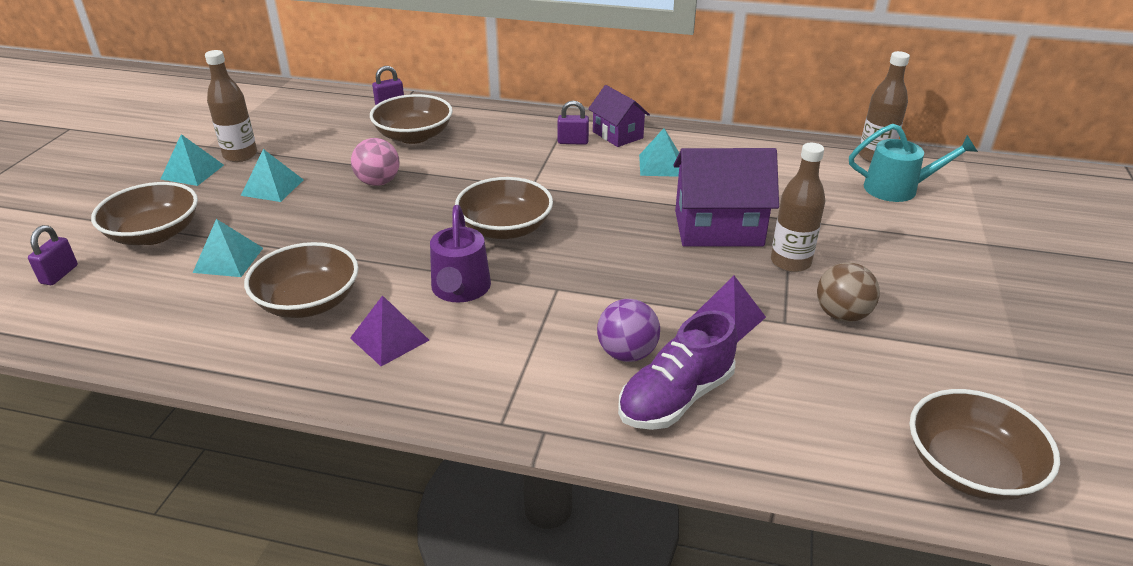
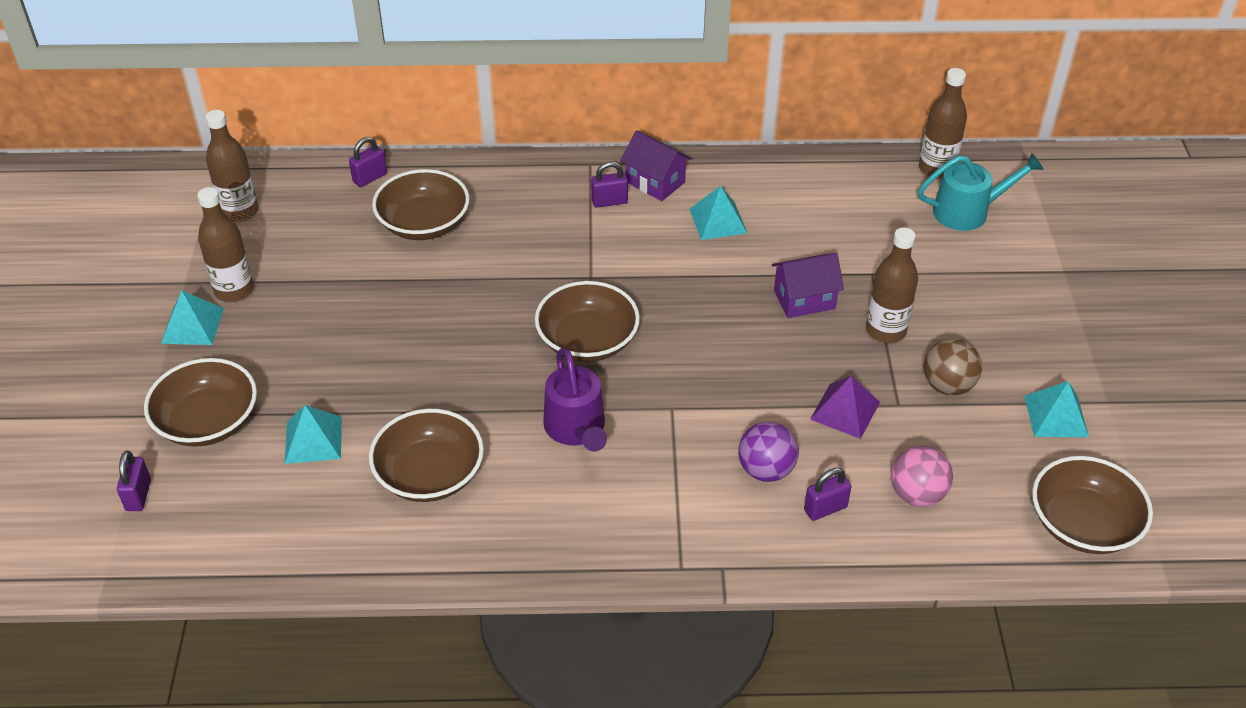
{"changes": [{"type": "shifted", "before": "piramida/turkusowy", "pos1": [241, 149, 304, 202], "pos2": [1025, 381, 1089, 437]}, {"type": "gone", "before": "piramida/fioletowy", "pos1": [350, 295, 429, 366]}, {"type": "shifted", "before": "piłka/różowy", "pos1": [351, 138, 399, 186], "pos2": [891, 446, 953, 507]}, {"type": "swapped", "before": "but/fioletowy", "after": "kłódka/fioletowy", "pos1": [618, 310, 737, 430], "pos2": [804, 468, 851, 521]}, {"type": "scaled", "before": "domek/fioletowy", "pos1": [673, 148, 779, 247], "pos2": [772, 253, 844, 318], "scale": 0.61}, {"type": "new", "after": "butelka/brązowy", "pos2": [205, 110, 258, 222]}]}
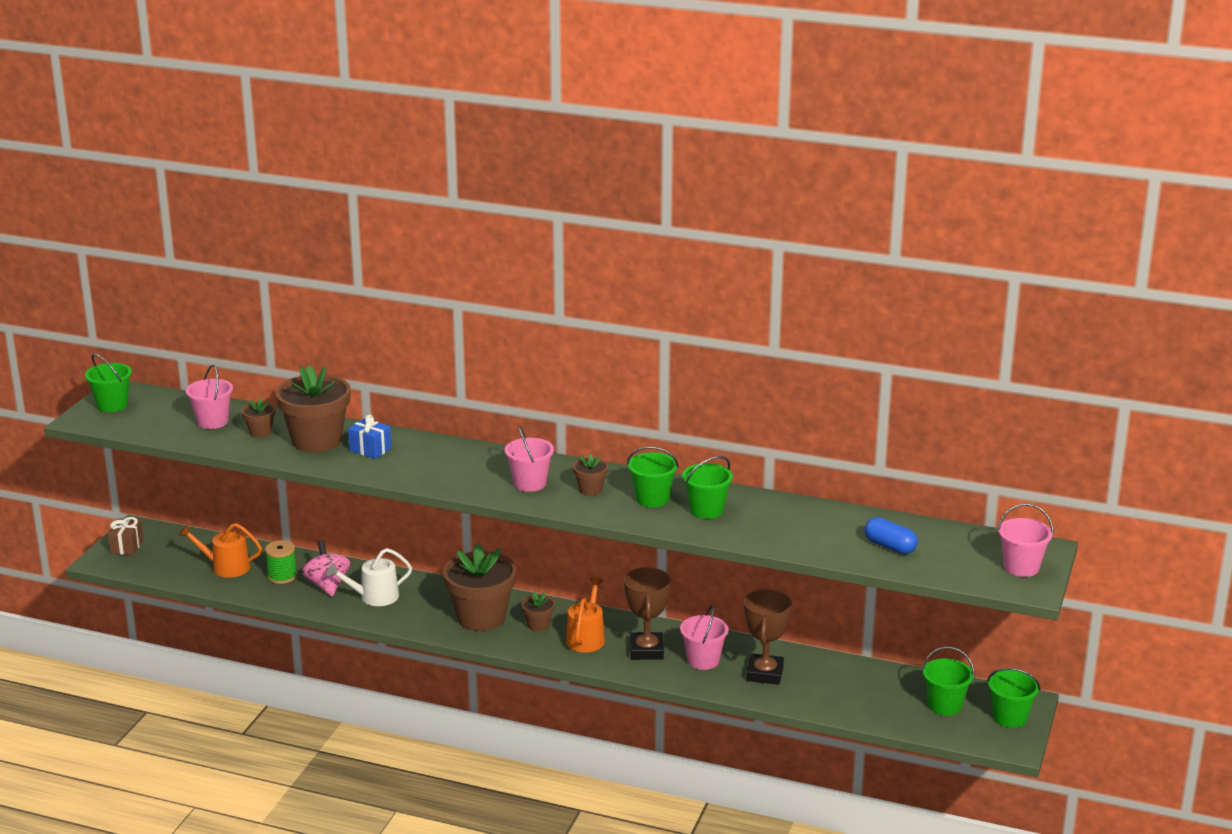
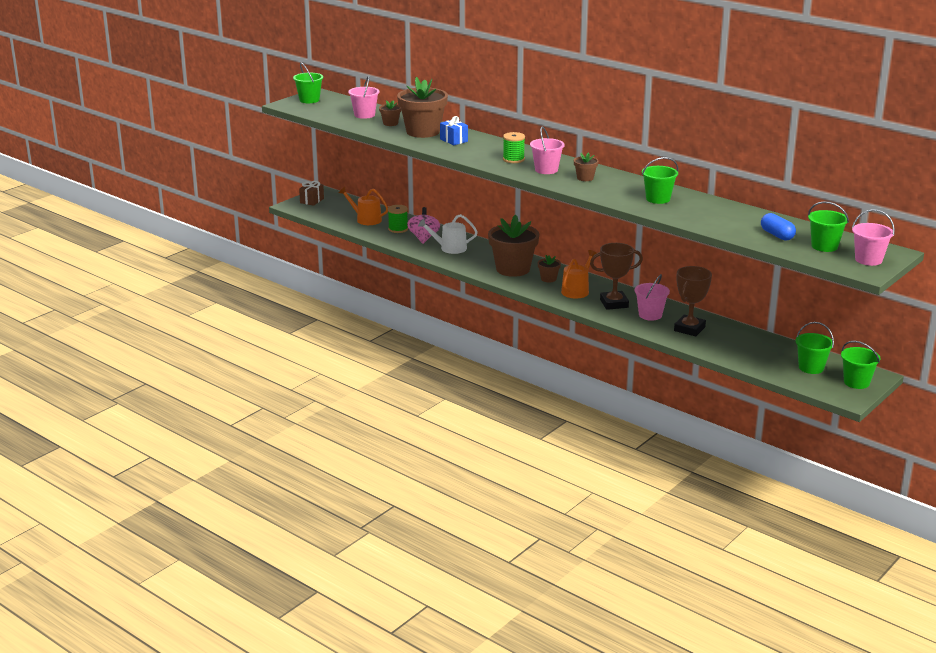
{"changes": [{"type": "rotated", "before": "puchar/brązowy", "pos1": [624, 567, 671, 660], "pos2": [590, 243, 643, 310], "turn": 60}, {"type": "shifted", "before": "wiadro/zielony", "pos1": [627, 446, 679, 507], "pos2": [808, 201, 849, 252]}, {"type": "new", "after": "szpulka/zielony", "pos2": [503, 132, 525, 163]}]}
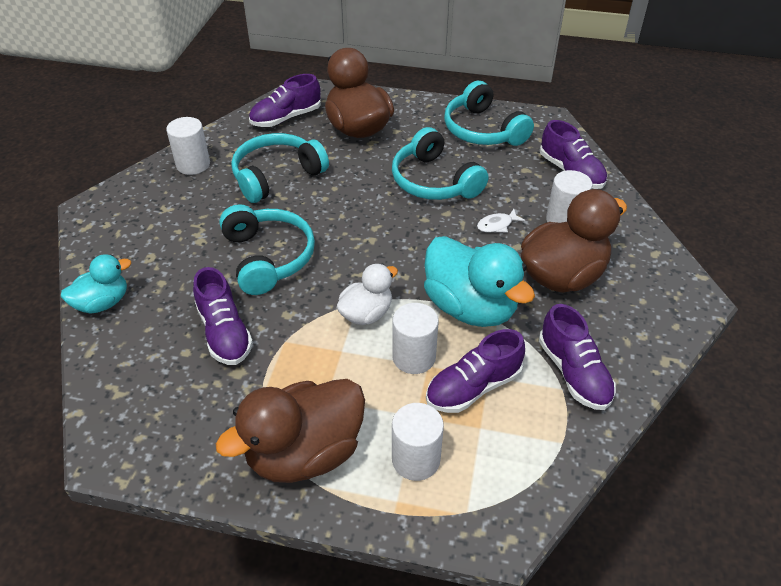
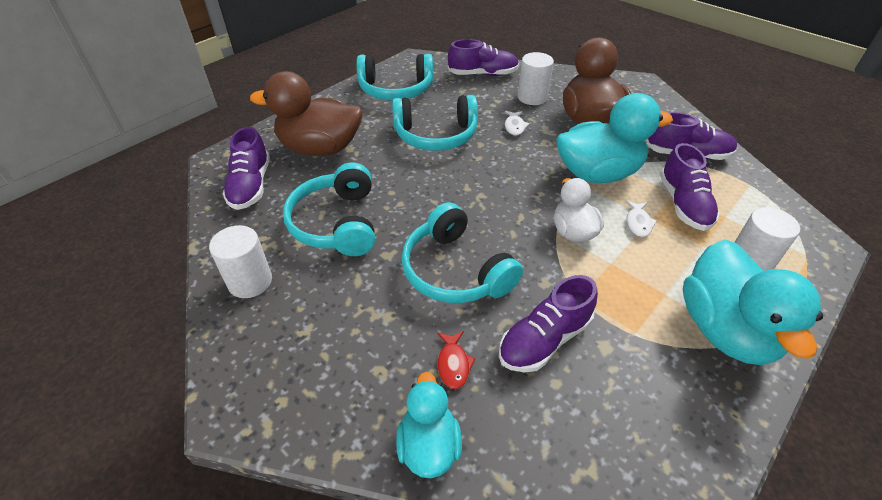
{"changes": [{"type": "rotated", "before": "but/fioletowy", "pos1": [193, 267, 253, 365], "pos2": [499, 275, 598, 372], "turn": 135}, {"type": "repainted", "before": "kaczka/brązowy", "after": "kaczka/turkusowy", "pos1": [216, 379, 365, 483], "pos2": [683, 239, 823, 365]}, {"type": "rotated", "before": "słuchawki/turkusowy", "pos1": [219, 204, 315, 295], "pos2": [401, 202, 523, 303], "turn": -135}, {"type": "swapped", "before": "walec/biały", "after": "ryba/biały", "pos1": [392, 303, 439, 374], "pos2": [625, 200, 657, 237]}, {"type": "new", "after": "ryba/czerwony", "pos2": [437, 331, 475, 389]}]}
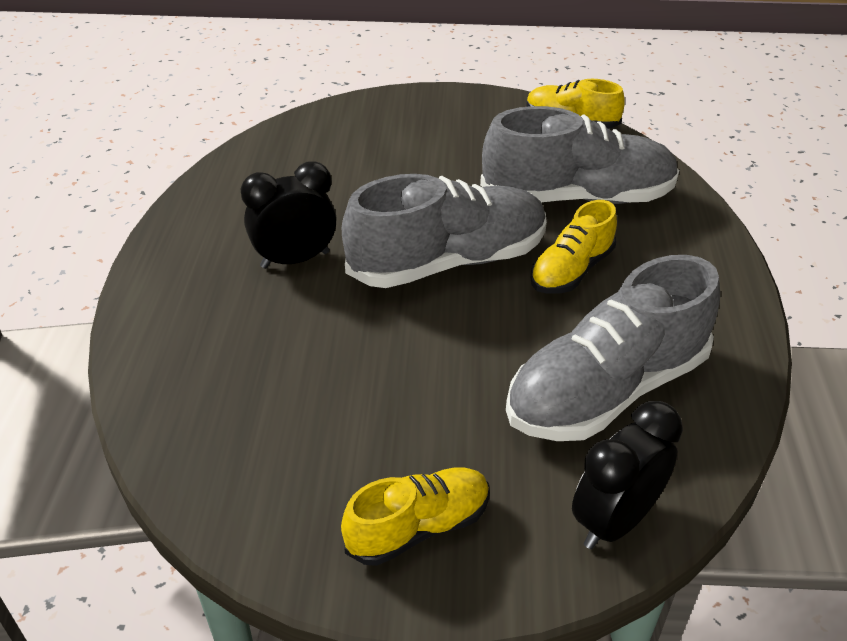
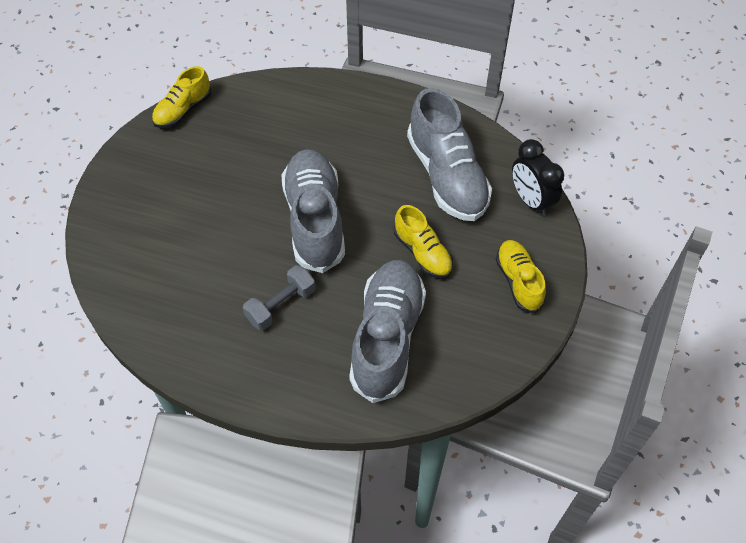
{"changes": [{"type": "swapped", "before": "budzik/czarny", "after": "hantel/szary", "pos1": [240, 161, 336, 269], "pos2": [243, 265, 316, 331]}, {"type": "shifted", "before": "but/szary", "pos1": [480, 106, 679, 204], "pos2": [349, 260, 426, 403]}, {"type": "shifted", "before": "but/żółty", "pos1": [530, 200, 617, 294], "pos2": [394, 205, 453, 279]}]}
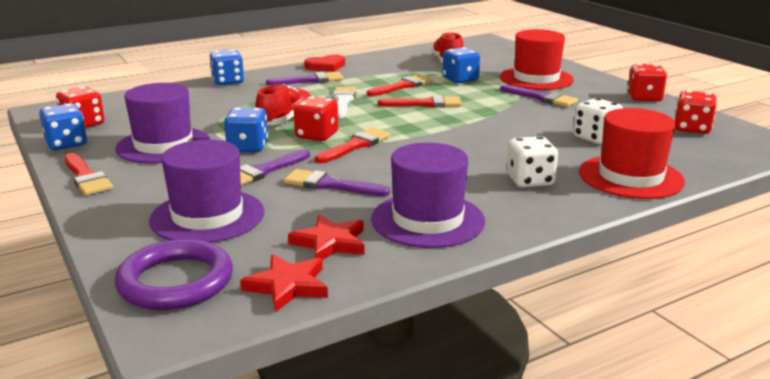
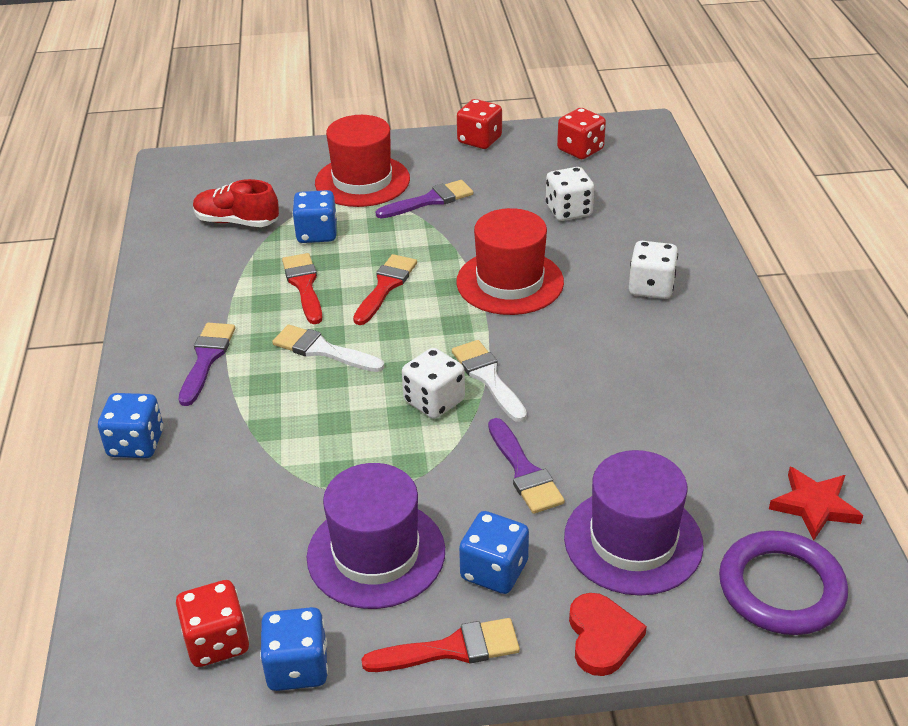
{"changes": [{"type": "shifted", "before": "kostka do gry/niebieski", "pos1": [224, 108, 268, 152], "pos2": [459, 511, 529, 594]}, {"type": "gone", "before": "but/czerwony", "pos1": [256, 84, 311, 125]}, {"type": "gone", "before": "pędzel/fioletowy", "pos1": [284, 169, 390, 196]}, {"type": "gone", "before": "gwiazda/czerwony", "pos1": [288, 214, 365, 260]}, {"type": "repainted", "before": "kostka do gry/czerwony", "after": "kostka do gry/biały", "pos1": [294, 96, 338, 141], "pos2": [402, 348, 465, 419]}, {"type": "shifted", "before": "serce/czerwony", "pos1": [304, 55, 345, 72], "pos2": [569, 593, 647, 676]}, {"type": "repainted", "before": "pędzel/czerwony", "after": "pędzel/biały", "pos1": [315, 128, 390, 163], "pos2": [452, 340, 527, 422]}, {"type": "gone", "before": "kapelusz/fioletowy", "pos1": [371, 143, 485, 248]}, {"type": "shifted", "before": "kapelusz/czerwony", "pos1": [579, 108, 685, 199], "pos2": [456, 208, 564, 315]}]}
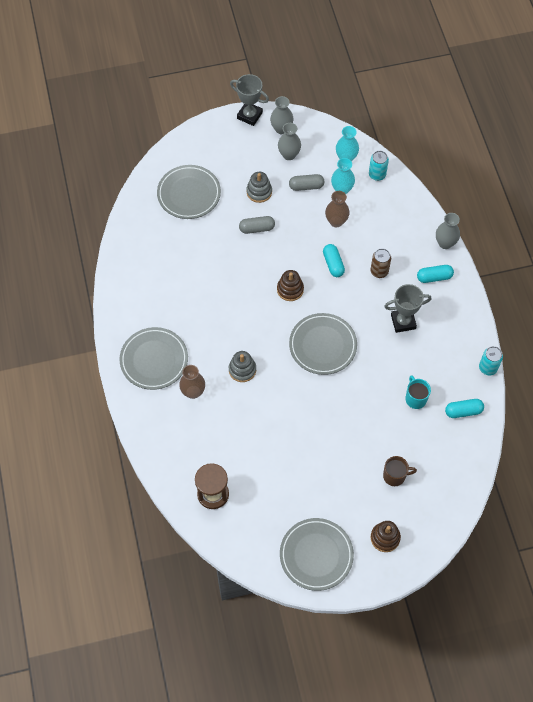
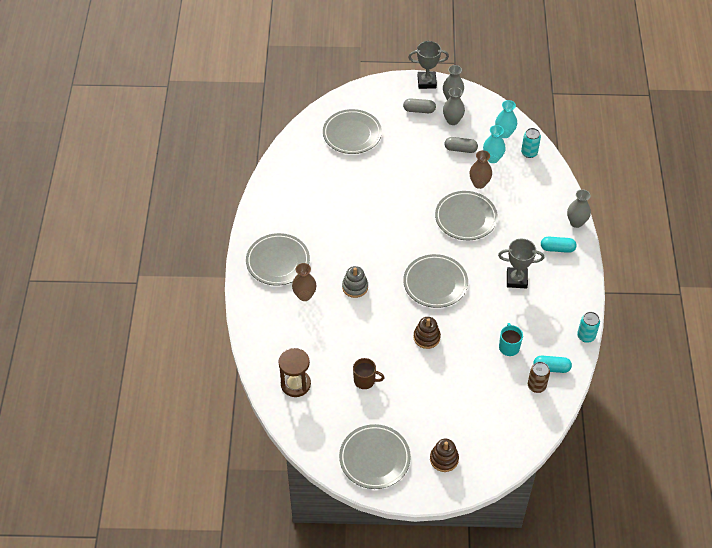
{"changes": [{"type": "rotated", "before": "puchar/szary", "pos1": [230, 74, 269, 126], "pos2": [408, 41, 449, 89], "turn": -45}, {"type": "shifted", "before": "kapsułka/szary", "pos1": [239, 216, 275, 234], "pos2": [403, 98, 436, 113]}, {"type": "gone", "before": "zabawka nakładanka/szary", "pos1": [246, 172, 272, 203]}, {"type": "shifted", "before": "zabawka nakładanka/brązowy", "pos1": [277, 270, 304, 301], "pos2": [413, 317, 441, 349]}, {"type": "swapped", "before": "kapsułka/turkusowy", "after": "talerz/szary", "pos1": [323, 244, 345, 277], "pos2": [435, 191, 498, 240]}, {"type": "shifted", "before": "puszka/brązowy", "pos1": [370, 248, 391, 278], "pos2": [528, 362, 550, 393]}, {"type": "shifted", "before": "kubek/brązowy", "pos1": [383, 456, 417, 486], "pos2": [353, 358, 385, 389]}]}
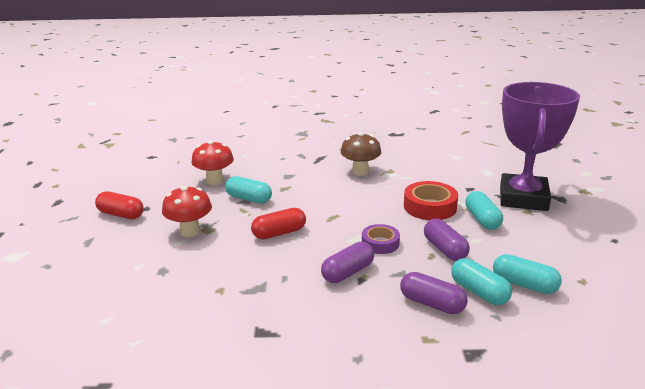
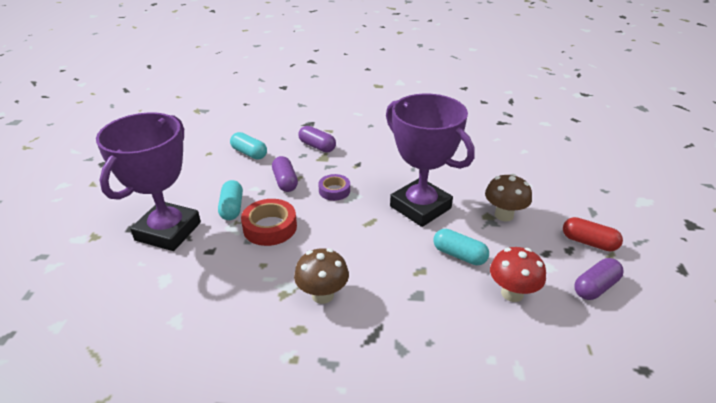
{"changes": [{"type": "repainted", "before": "grzyb/czerwony", "after": "grzyb/brązowy", "pos1": [162, 186, 212, 237], "pos2": [485, 174, 532, 221]}, {"type": "swapped", "before": "kapsułka/czerwony", "after": "puchar/fioletowy", "pos1": [251, 208, 306, 239], "pos2": [386, 93, 475, 227]}, {"type": "shifted", "before": "kapsułka/fioletowy", "pos1": [321, 242, 374, 283], "pos2": [574, 258, 624, 300]}, {"type": "gone", "before": "kapsułka/turkusowy", "pos1": [451, 258, 512, 305]}]}
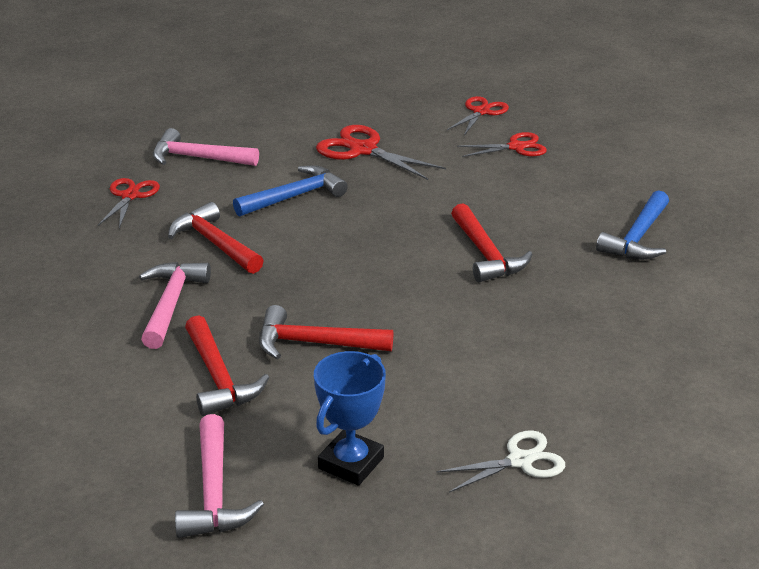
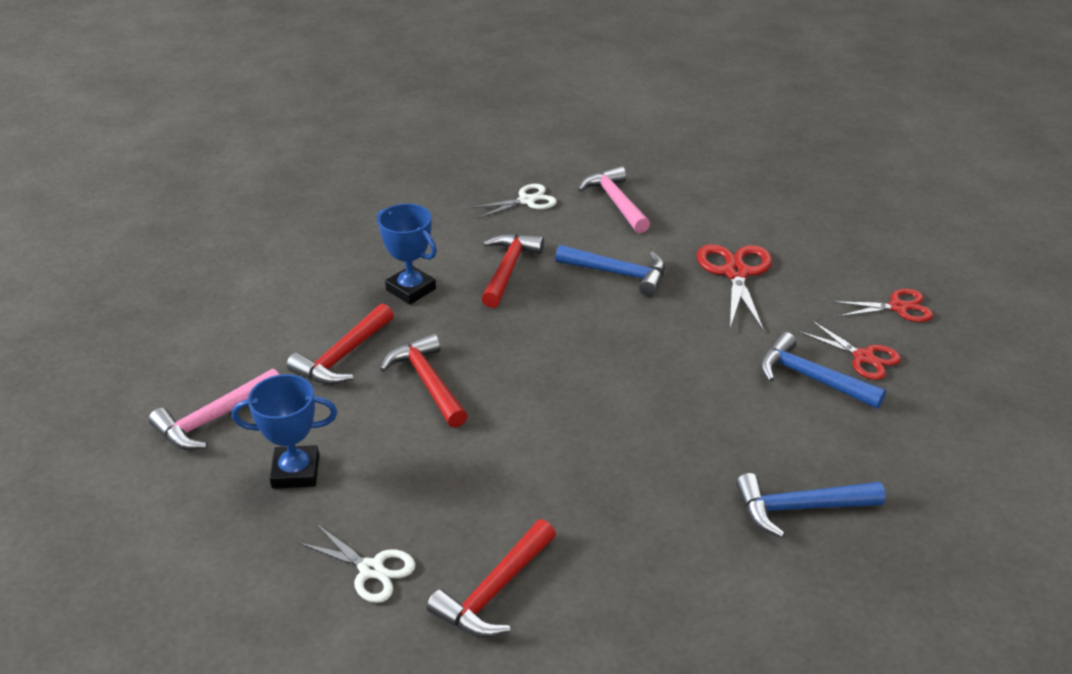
{"changes": [{"type": "repainted", "before": "nożyczki/czerwony", "after": "nożyczki/biały", "pos1": [98, 178, 160, 228], "pos2": [470, 184, 557, 219]}, {"type": "swapped", "before": "młotek/różowy", "after": "puchar/niebieski", "pos1": [139, 262, 211, 349], "pos2": [377, 203, 437, 304]}, {"type": "shifted", "before": "młotek/czerwony", "pos1": [451, 203, 533, 282], "pos2": [427, 519, 556, 638]}, {"type": "new", "after": "młotek/niebieski", "pos2": [760, 332, 886, 409]}]}
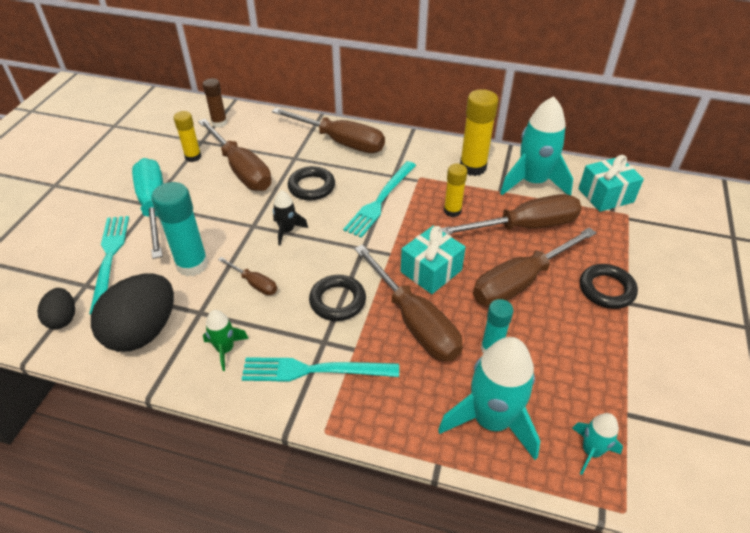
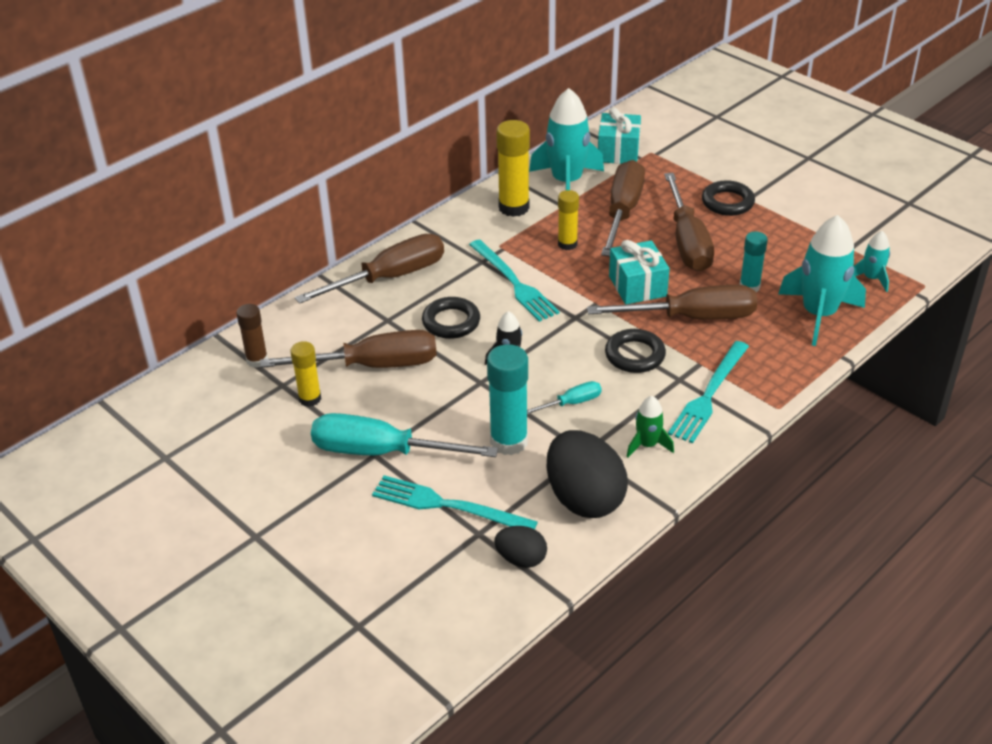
{"changes": [{"type": "repainted", "before": "śrubokręt/brązowy", "after": "śrubokręt/turkusowy", "pos1": [218, 257, 277, 295], "pos2": [527, 381, 602, 414]}]}
